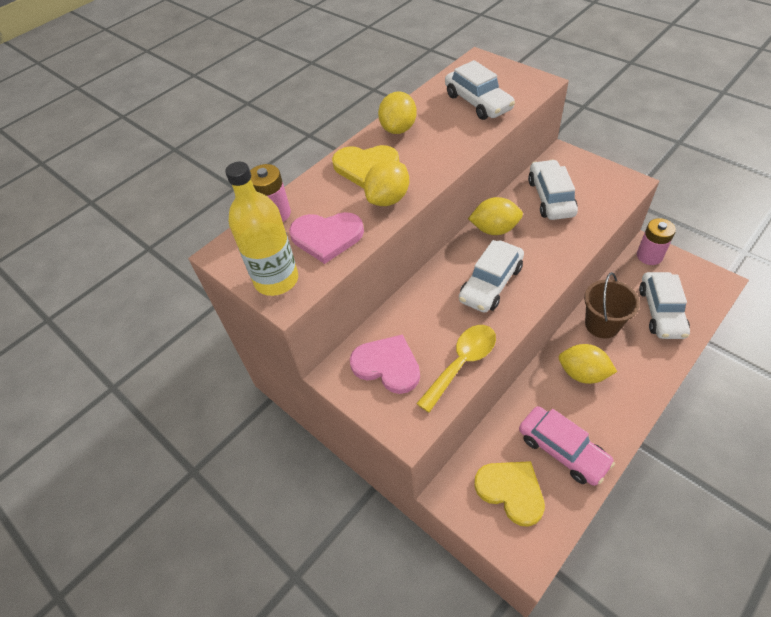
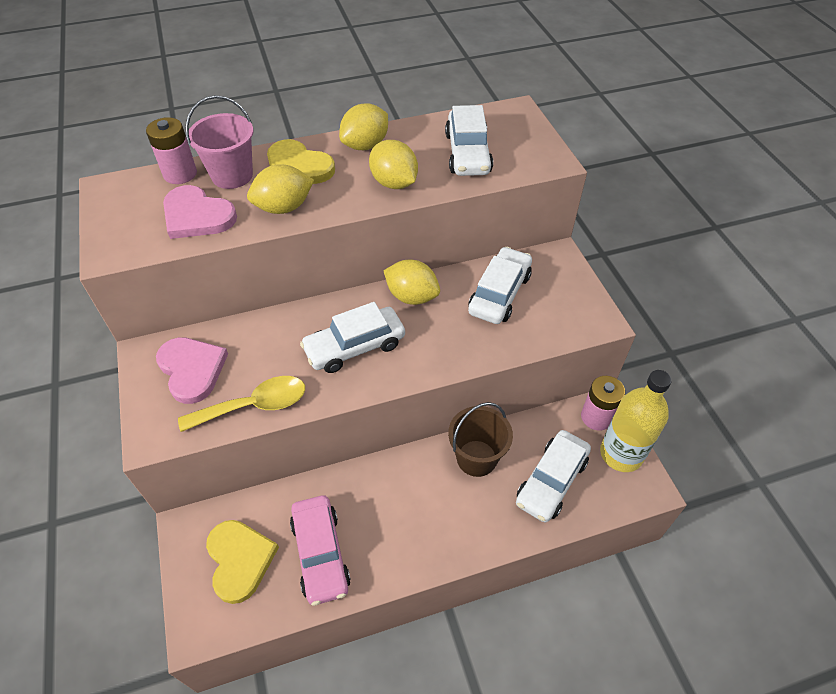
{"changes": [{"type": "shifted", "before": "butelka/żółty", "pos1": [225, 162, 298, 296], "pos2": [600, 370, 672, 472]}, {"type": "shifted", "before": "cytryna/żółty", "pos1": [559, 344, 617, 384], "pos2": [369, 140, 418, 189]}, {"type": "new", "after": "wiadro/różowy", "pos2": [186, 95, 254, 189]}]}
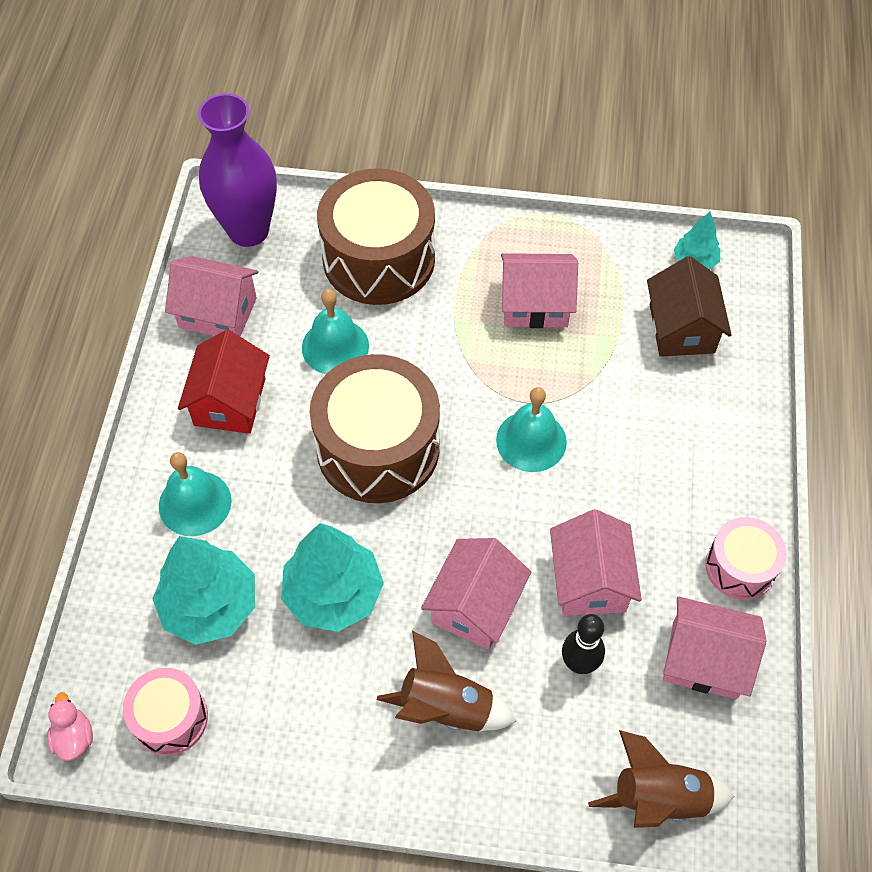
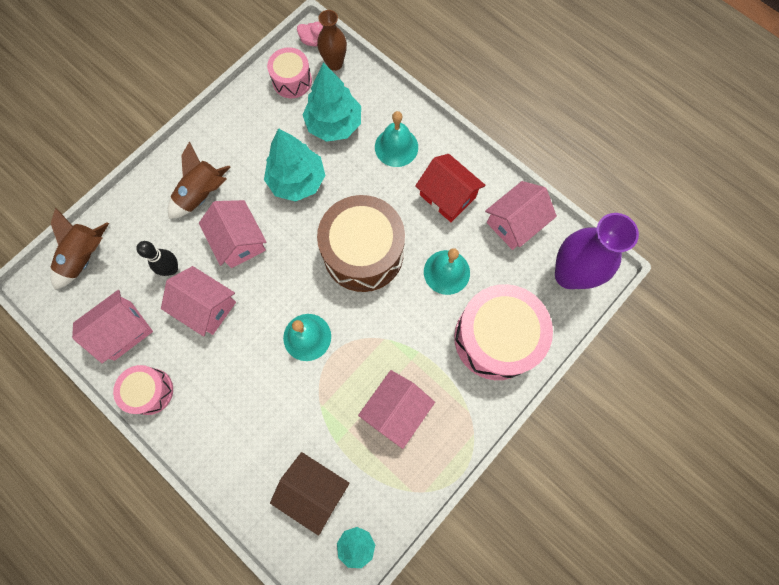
{"changes": [{"type": "repainted", "before": "bęben/brązowy", "after": "bęben/różowy", "pos1": [317, 168, 435, 305], "pos2": [454, 284, 553, 380]}, {"type": "new", "after": "wazon/brązowy", "pos2": [317, 10, 347, 71]}]}
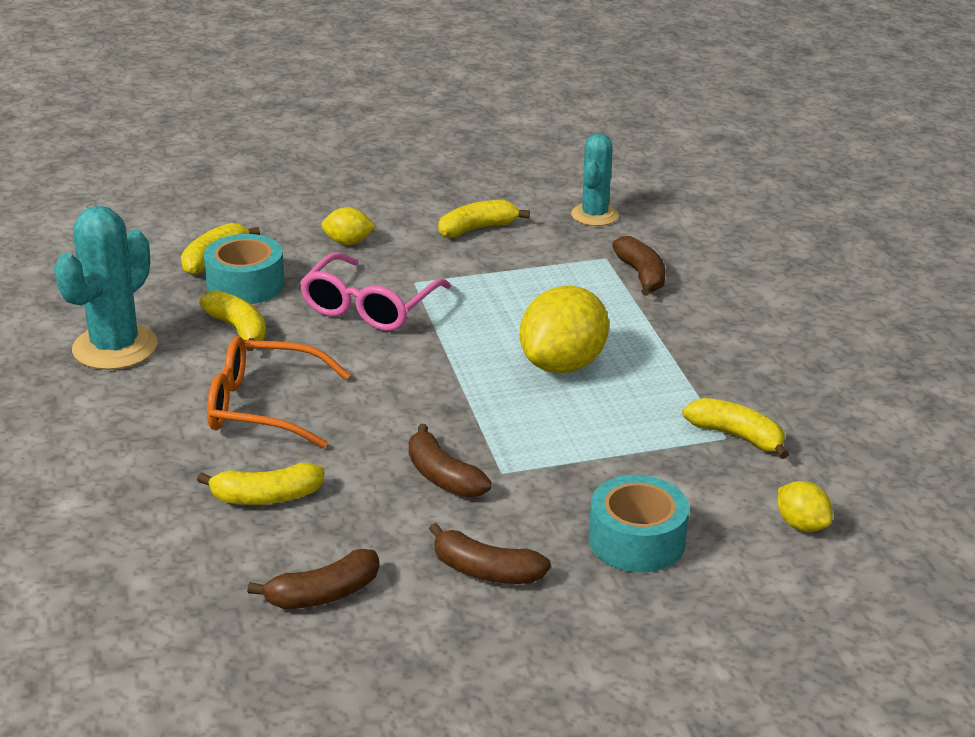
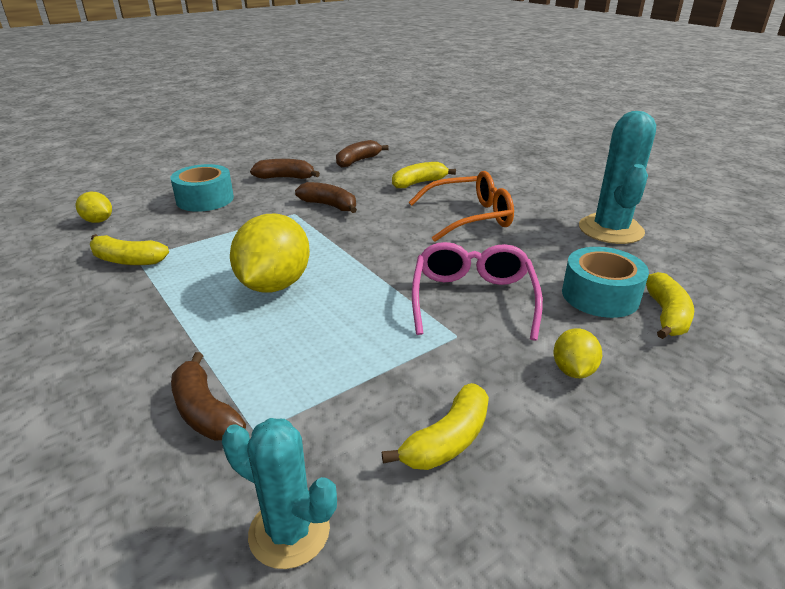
{"changes": [{"type": "gone", "before": "banan/żółty", "pos1": [199, 290, 266, 351]}, {"type": "rotated", "before": "cytryna/żółty", "pos1": [321, 207, 376, 245], "pos2": [553, 328, 602, 378], "turn": -60}, {"type": "rotated", "before": "kaktus/turkusowy", "pos1": [571, 133, 619, 226], "pos2": [222, 418, 337, 569], "turn": -60}]}
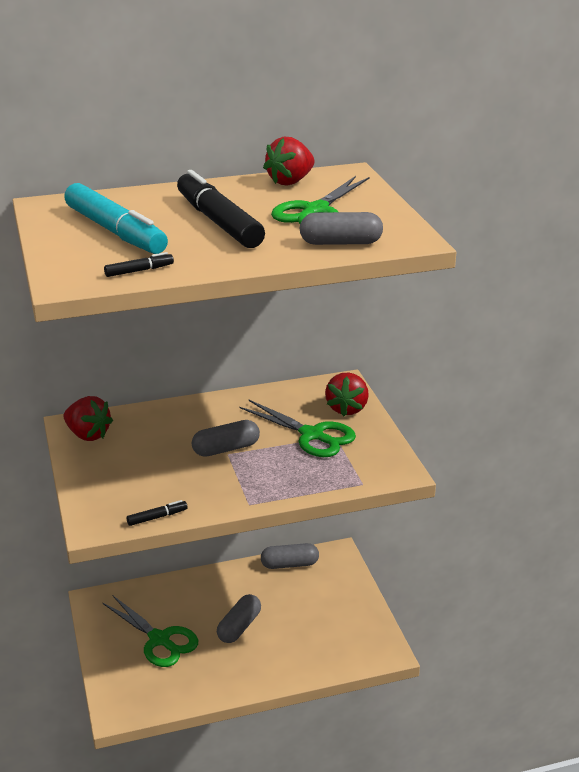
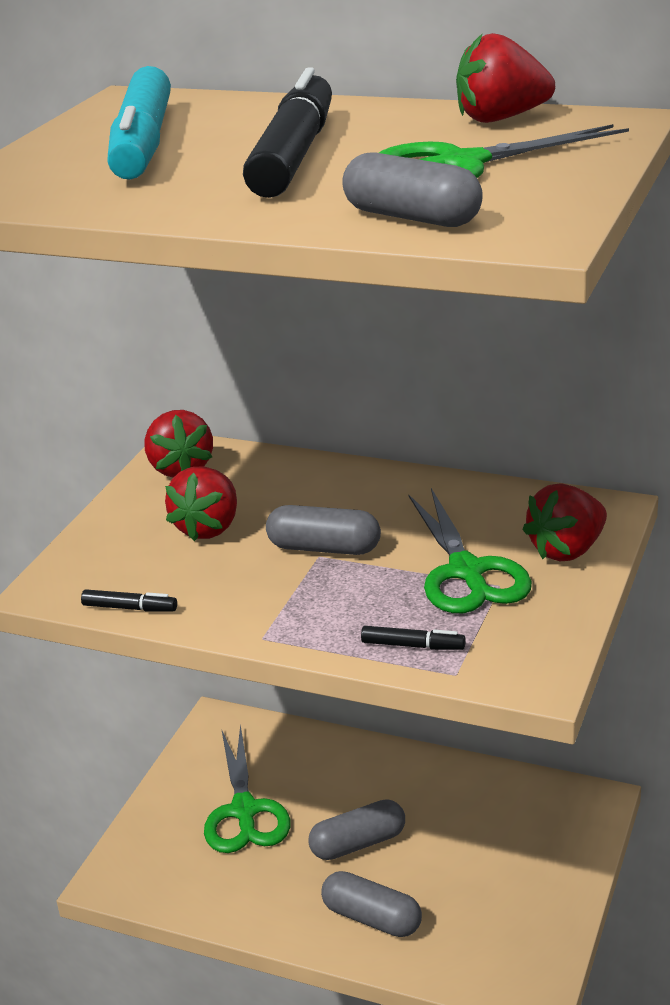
{"changes": [{"type": "shifted", "before": "flamaster/czarny", "pos1": [104, 252, 174, 277], "pos2": [361, 626, 466, 650]}, {"type": "shifted", "before": "kapsułka/szary", "pos1": [261, 543, 319, 569], "pos2": [321, 871, 422, 937]}, {"type": "new", "after": "truskawka/czerwony", "pos2": [165, 466, 237, 541]}]}
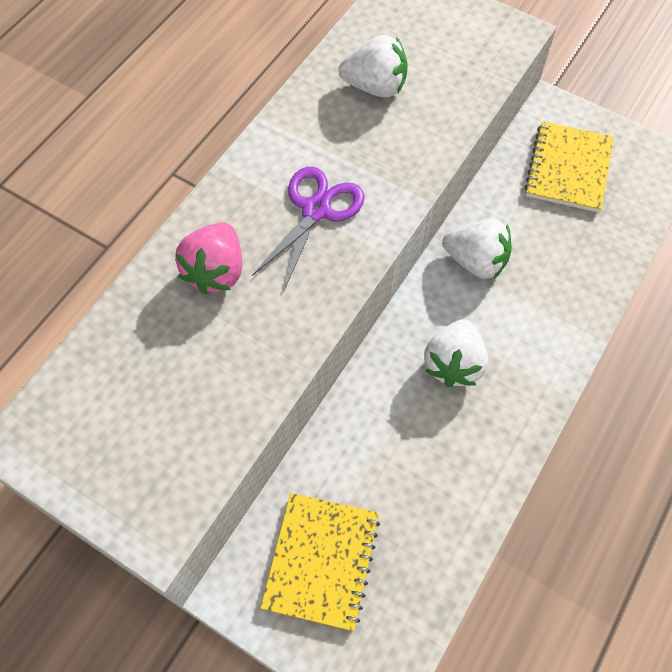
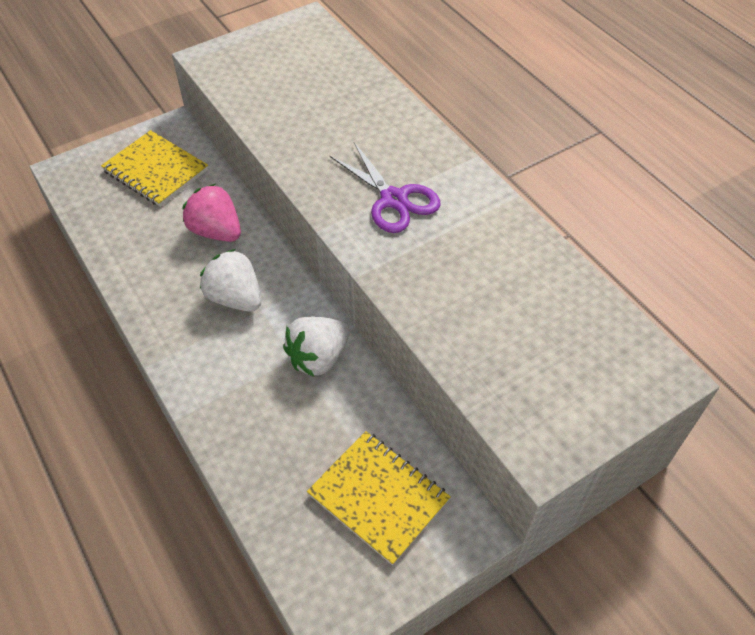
{"changes": [{"type": "shifted", "before": "truskawka/różowy", "pos1": [175, 223, 242, 294], "pos2": [182, 184, 241, 242]}, {"type": "gone", "before": "truskawka/biały", "pos1": [338, 35, 408, 98]}]}
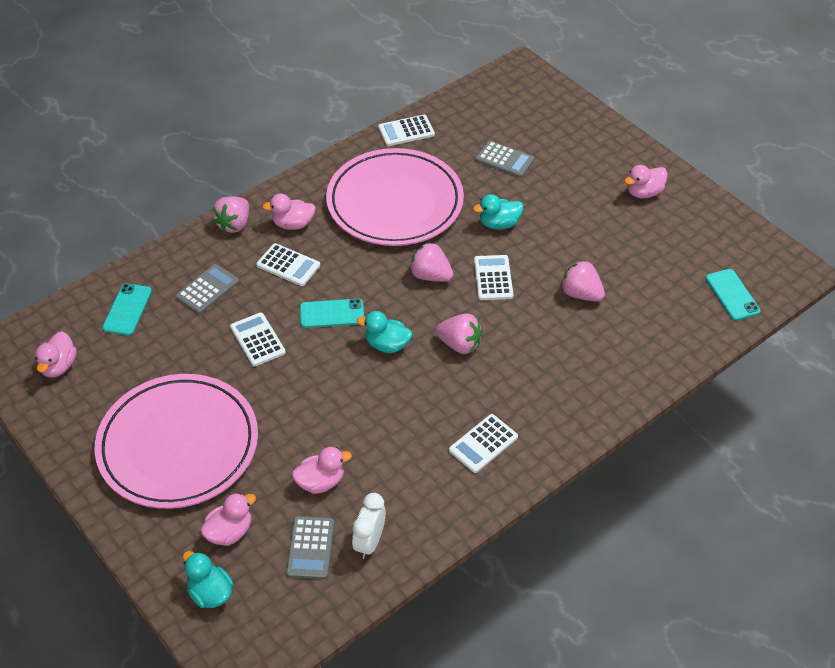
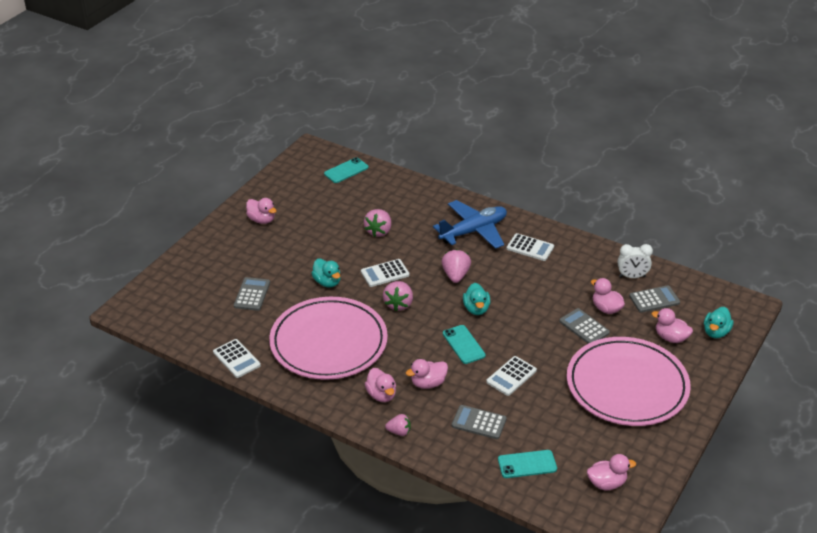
{"changes": [{"type": "scaled", "before": "truskawka/różowy", "pos1": [212, 196, 249, 233], "pos2": [385, 414, 411, 436], "scale": 0.65}, {"type": "swapped", "before": "kalkulator/biały", "after": "kaczka/różowy", "pos1": [256, 243, 320, 286], "pos2": [406, 359, 448, 389]}, {"type": "new", "after": "samolot/niebieski", "pos2": [433, 200, 507, 249]}, {"type": "new", "after": "kalkulator/szary", "pos2": [559, 308, 610, 344]}]}
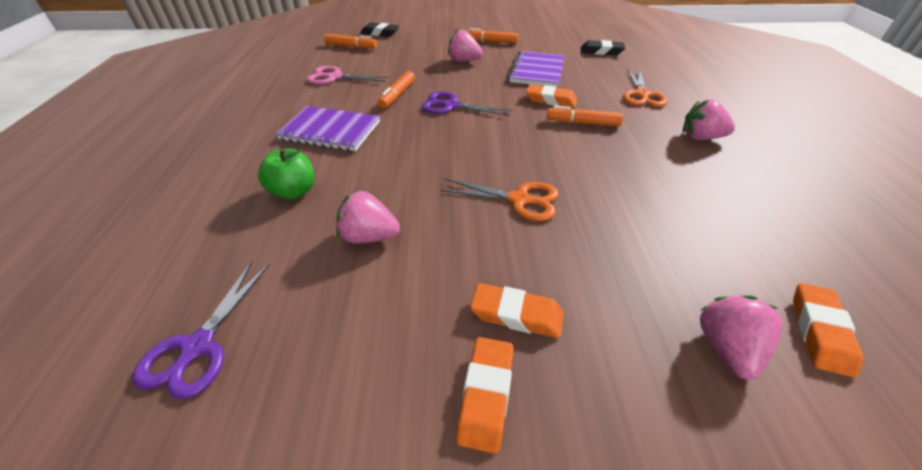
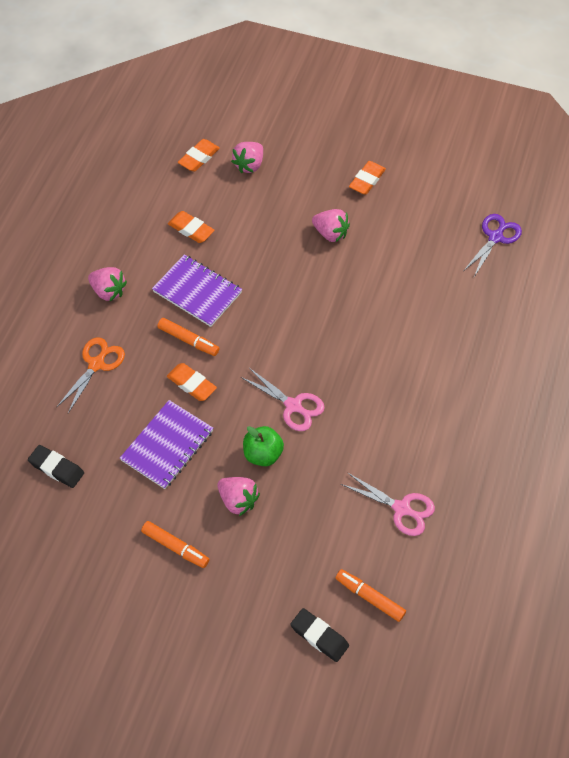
{"changes": [{"type": "shifted", "before": "jabłko/zielony", "pos1": [258, 148, 314, 200], "pos2": [243, 426, 284, 466]}, {"type": "shifted", "before": "zeszyt/fioletowy", "pos1": [276, 106, 380, 151], "pos2": [152, 255, 242, 327]}, {"type": "shifted", "before": "truskawka/różowy", "pos1": [336, 191, 400, 244], "pos2": [312, 209, 350, 243]}, {"type": "gone", "before": "flamaster/pomarańczowy", "pos1": [378, 71, 415, 108]}, {"type": "repainted", "before": "nożyczki/fioletowy", "after": "nożyczki/różowy", "pos1": [421, 91, 512, 116], "pos2": [241, 368, 325, 431]}, {"type": "gone", "before": "nożyczki/pomarańczowy", "pos1": [440, 178, 559, 221]}, {"type": "shifted", "before": "gumka do mazania/pomarańczowy", "pos1": [470, 283, 564, 338], "pos2": [168, 211, 215, 243]}]}
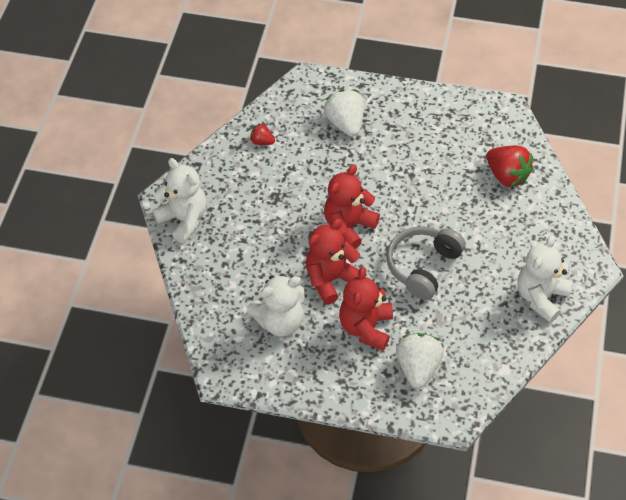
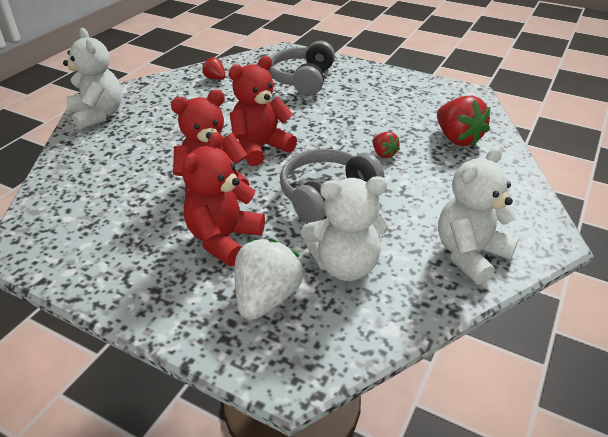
{"changes": [{"type": "shifted", "before": "miś/biały", "pos1": [247, 275, 305, 336], "pos2": [301, 176, 388, 281]}, {"type": "swapped", "before": "truskawka/biały", "after": "słuchawki/szary", "pos1": [324, 89, 364, 137], "pos2": [268, 41, 335, 96]}, {"type": "new", "after": "truskawka/czerwony", "pos2": [373, 131, 400, 158]}]}
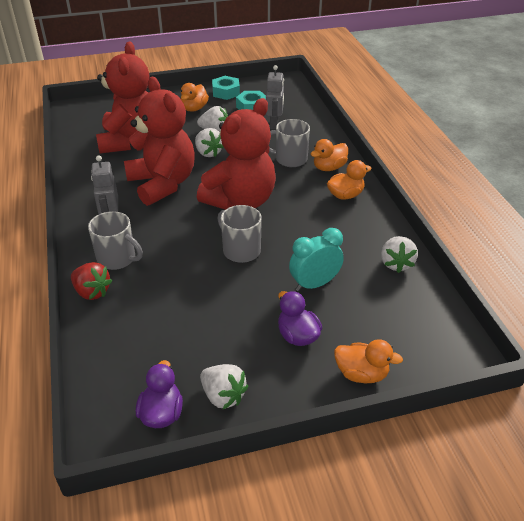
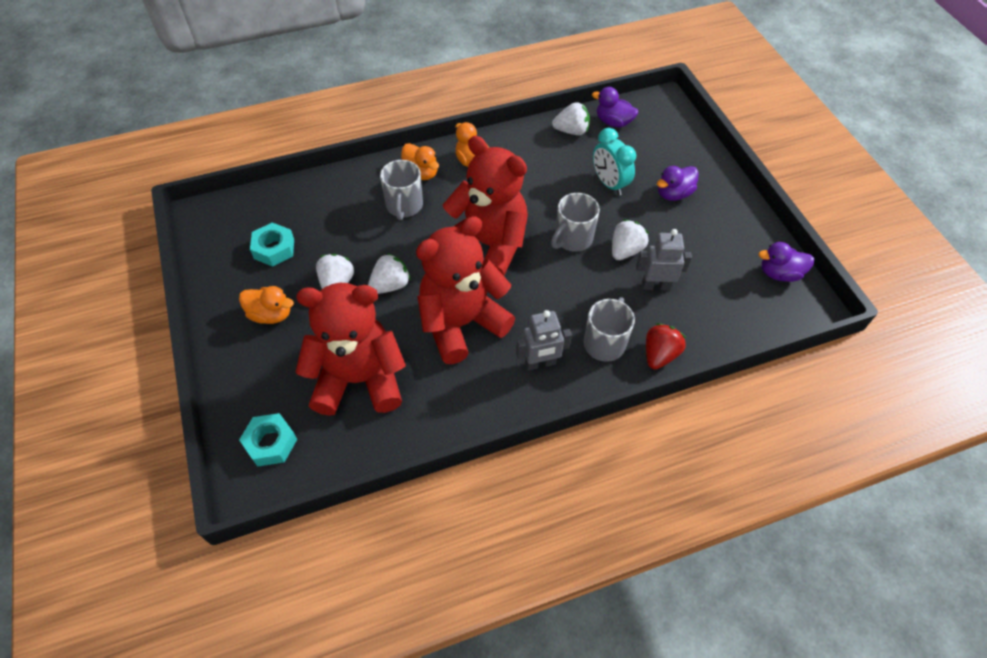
{"changes": [{"type": "shifted", "before": "truskawka/biały", "pos1": [200, 364, 248, 409], "pos2": [612, 219, 649, 260]}, {"type": "shifted", "before": "nakrętka/turkusowy", "pos1": [212, 76, 240, 100], "pos2": [239, 413, 297, 467]}, {"type": "shifted", "before": "robot/szary", "pos1": [266, 65, 284, 130], "pos2": [636, 229, 692, 290]}, {"type": "gone", "before": "kaczka/pomarańczowy", "pos1": [334, 339, 403, 383]}, {"type": "new", "after": "kaczka/fioletowy", "pos2": [592, 87, 638, 127]}]}
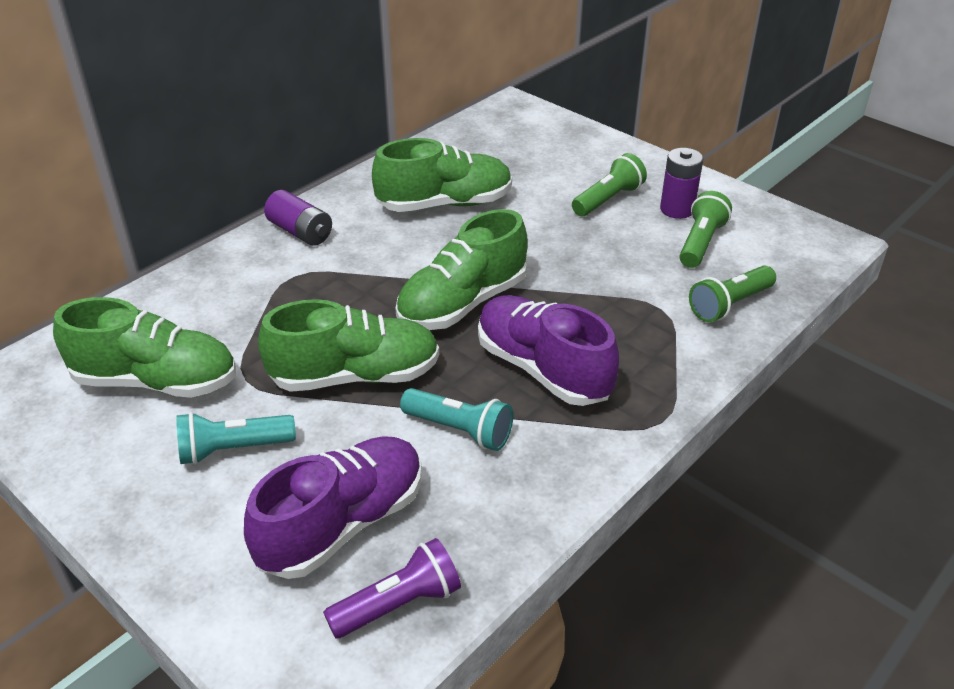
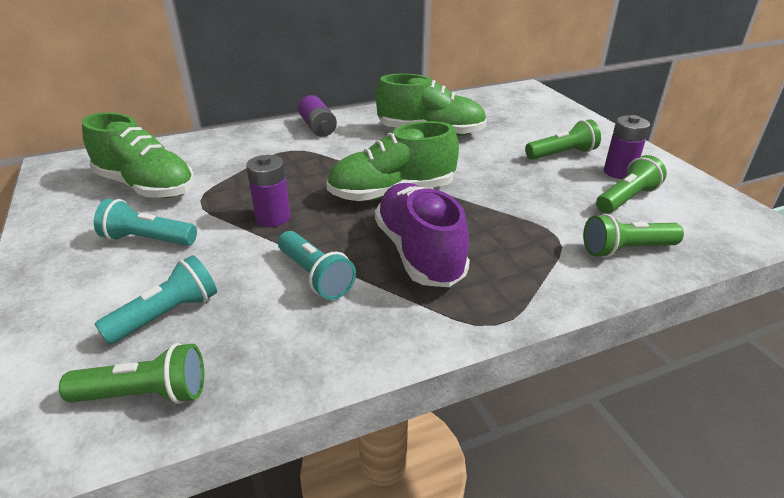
{"changes": [{"type": "swapped", "before": "but/fioletowy", "after": "latarka/turkusowy", "pos1": [244, 436, 422, 579], "pos2": [95, 255, 217, 345]}, {"type": "swapped", "before": "but/zielony", "after": "bateria/fioletowy", "pos1": [258, 299, 439, 392], "pos2": [246, 155, 290, 227]}, {"type": "repainted", "before": "latarka/fioletowy", "after": "latarka/zielony", "pos1": [323, 538, 461, 638], "pos2": [59, 343, 204, 404]}]}
